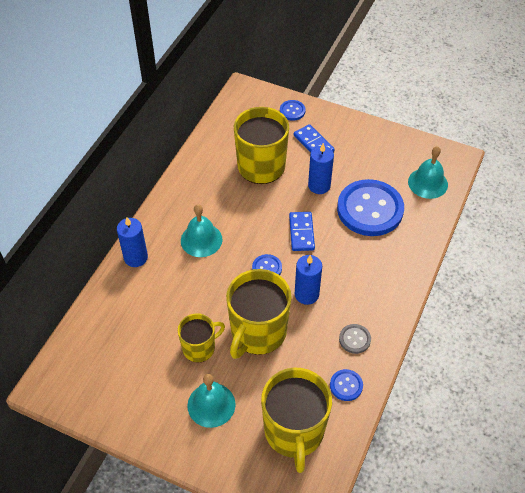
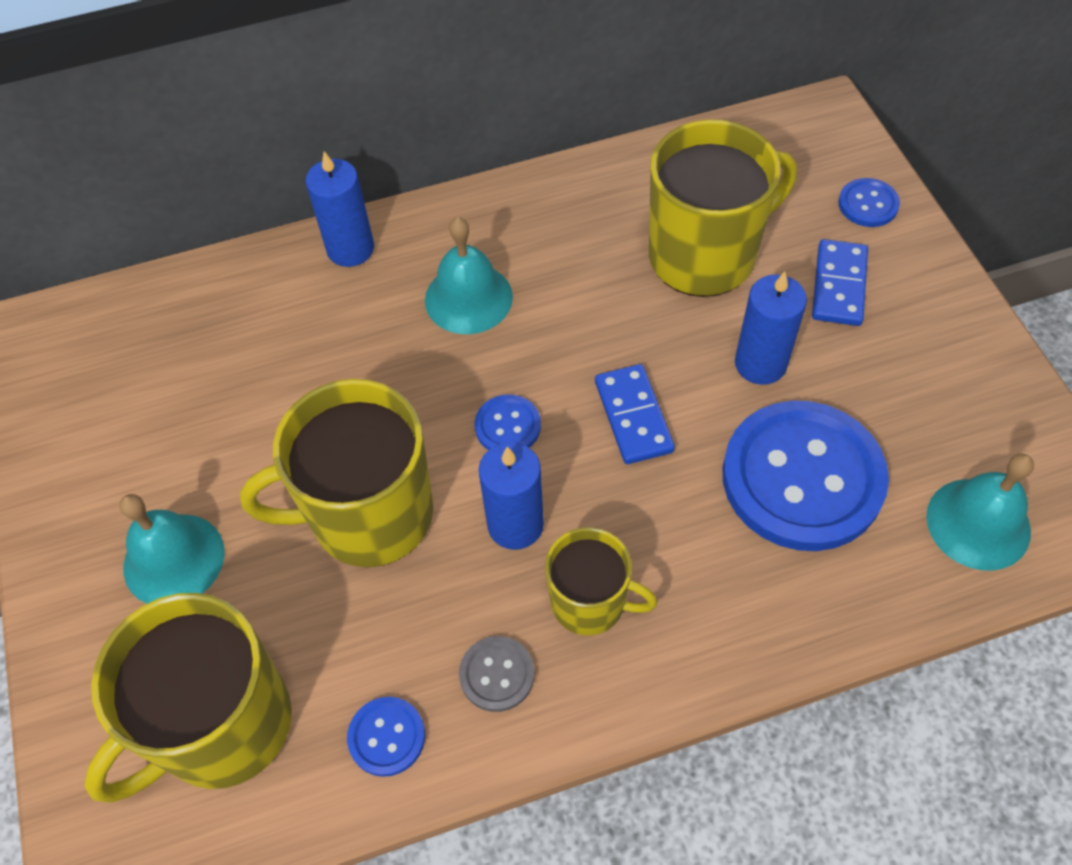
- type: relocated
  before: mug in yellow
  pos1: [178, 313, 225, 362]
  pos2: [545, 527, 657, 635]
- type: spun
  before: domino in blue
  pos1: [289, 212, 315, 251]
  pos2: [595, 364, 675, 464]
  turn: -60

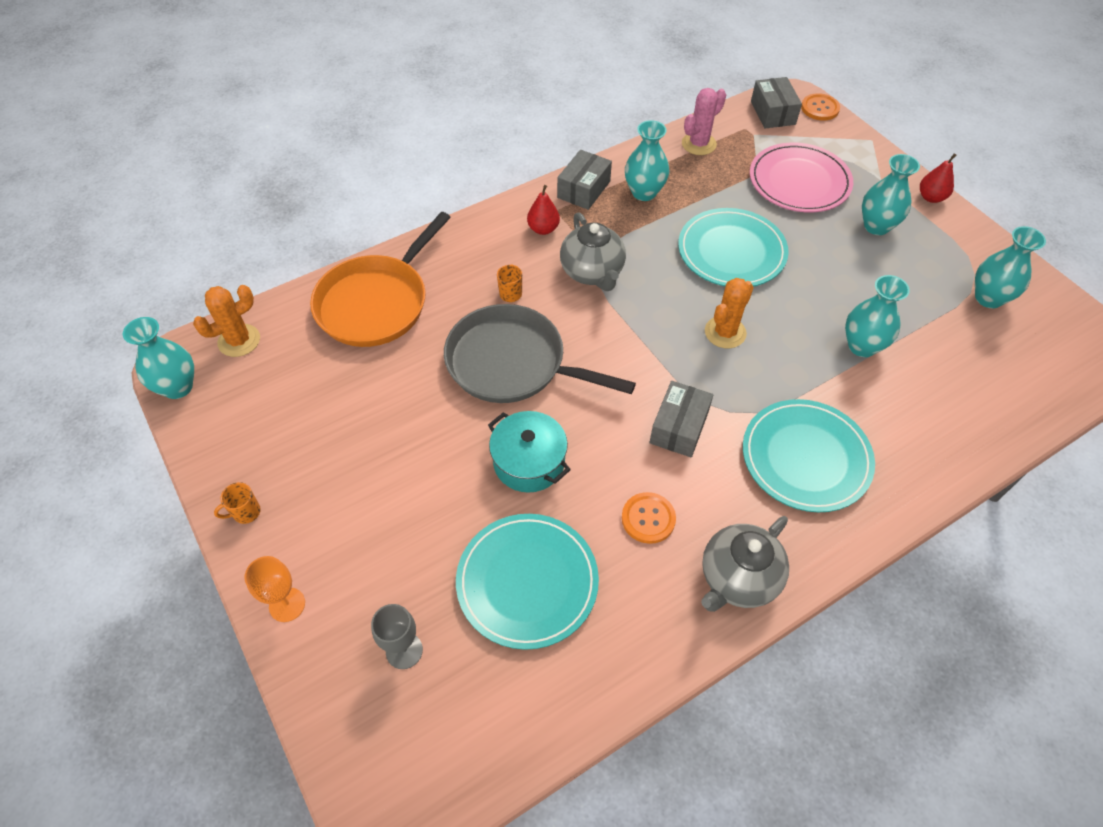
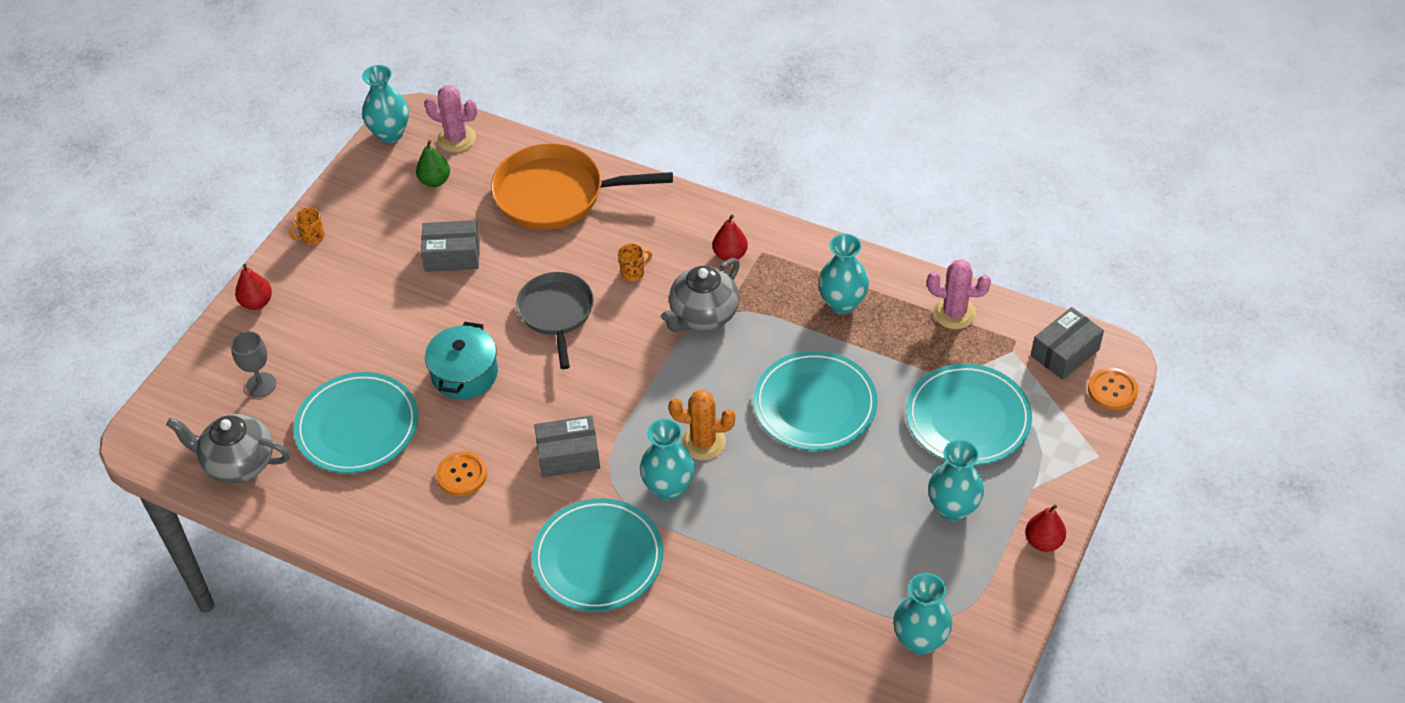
- type: colour
  before: cactus in orange
  after: cactus in pink
  pos1: [193, 285, 260, 357]
  pos2: [424, 85, 477, 152]
- type: spun
  before: mug in orange
  pos1: [214, 482, 261, 524]
  pos2: [289, 208, 324, 245]
  turn: -60
- type: exchanged
  before: goblet in orange
  after: pear in red
  pos1: [244, 556, 305, 622]
  pos2: [235, 264, 272, 310]
- type: size
  before: pan in grey
  pos1: [444, 304, 636, 403]
  pos2: [516, 272, 594, 369]
  scale: 0.67
- type: relocated
  before: box in grey
  pos1: [557, 150, 612, 210]
  pos2: [421, 220, 480, 272]
- type: relocated
  before: teapot in grey
  pos1: [701, 516, 789, 612]
  pos2: [166, 414, 290, 483]
- type: colour
  before: plate in pink
  after: plate in turquoise
  pos1: [750, 142, 853, 212]
  pos2: [906, 363, 1032, 465]
- type: relocated
  before: vase in turquoise
  pos1: [845, 275, 910, 357]
  pos2: [640, 419, 695, 500]
- type: appeared
  after: pear in green
  pos2: [416, 140, 450, 187]

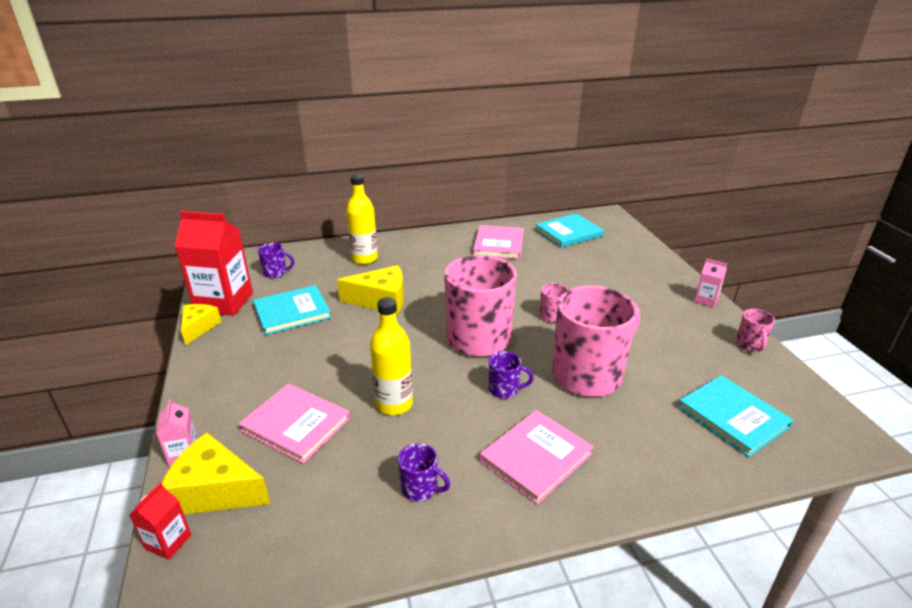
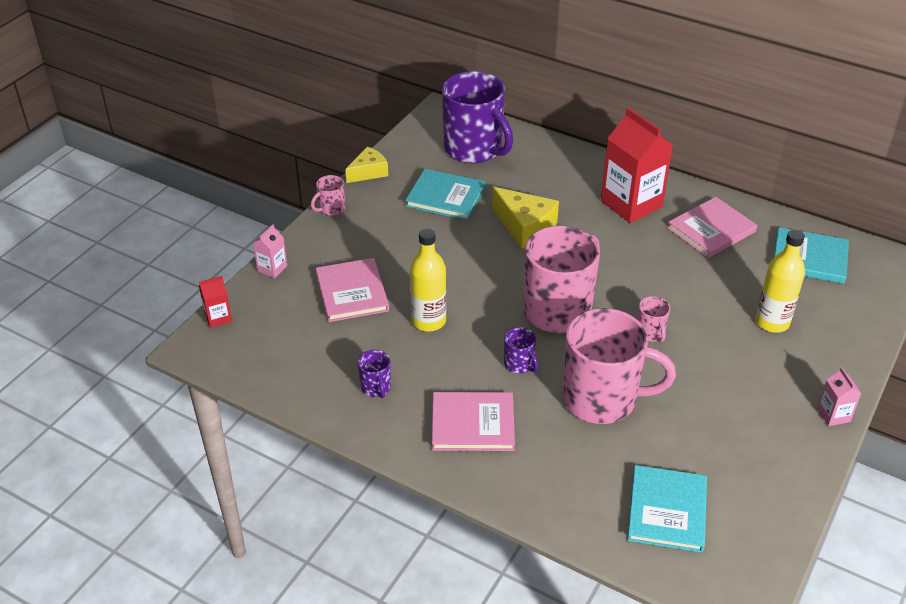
- type: missing
  before: cheese in yellow
  pos1: [162, 433, 270, 514]
- type: relocated
  before: carton in red
  pos1: [175, 211, 253, 316]
  pos2: [601, 107, 673, 223]
- type: size
  before: mug in purple
  pos1: [258, 243, 294, 278]
  pos2: [442, 71, 513, 164]
  scale: 2.38
- type: relocated
  before: bottle in yellow
  pos1: [346, 174, 378, 265]
  pos2: [755, 230, 805, 333]
- type: relocated
  before: mug in pink
  pos1: [736, 309, 775, 351]
  pos2: [311, 175, 345, 216]

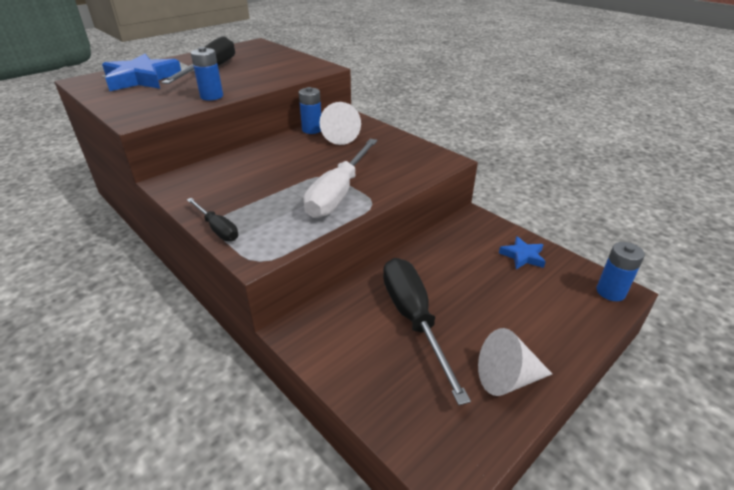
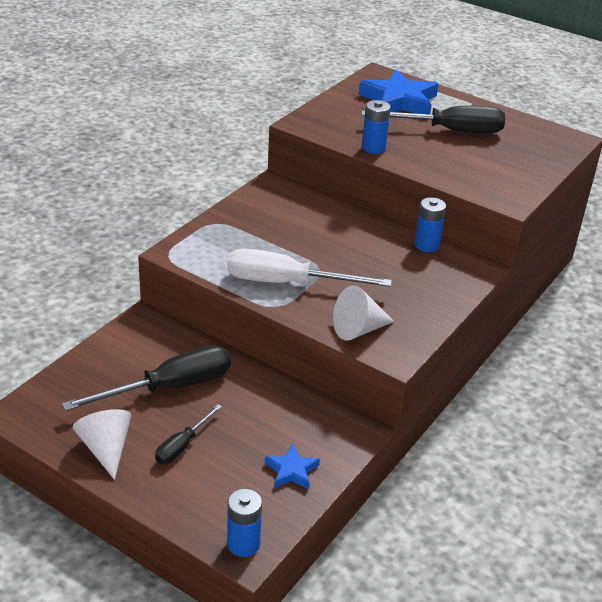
- type: relocated
  before: screwdriver in black
  pos1: [187, 198, 238, 241]
  pos2: [155, 404, 222, 464]
- type: relocated
  before: cone in white
  pos1: [319, 102, 361, 145]
  pos2: [333, 285, 394, 340]

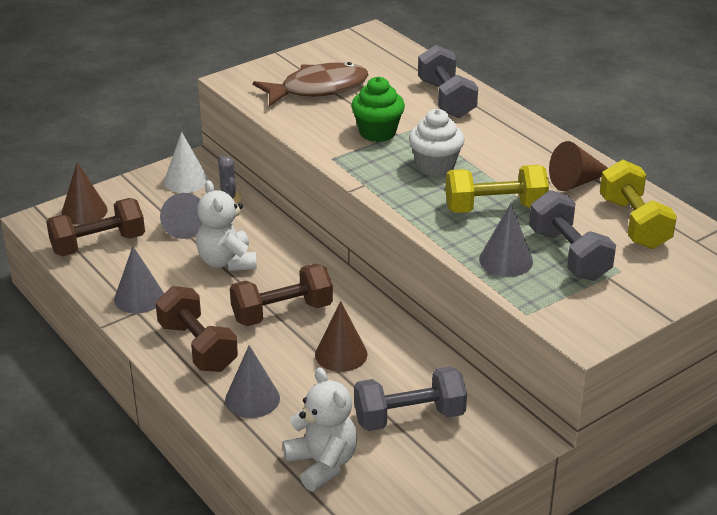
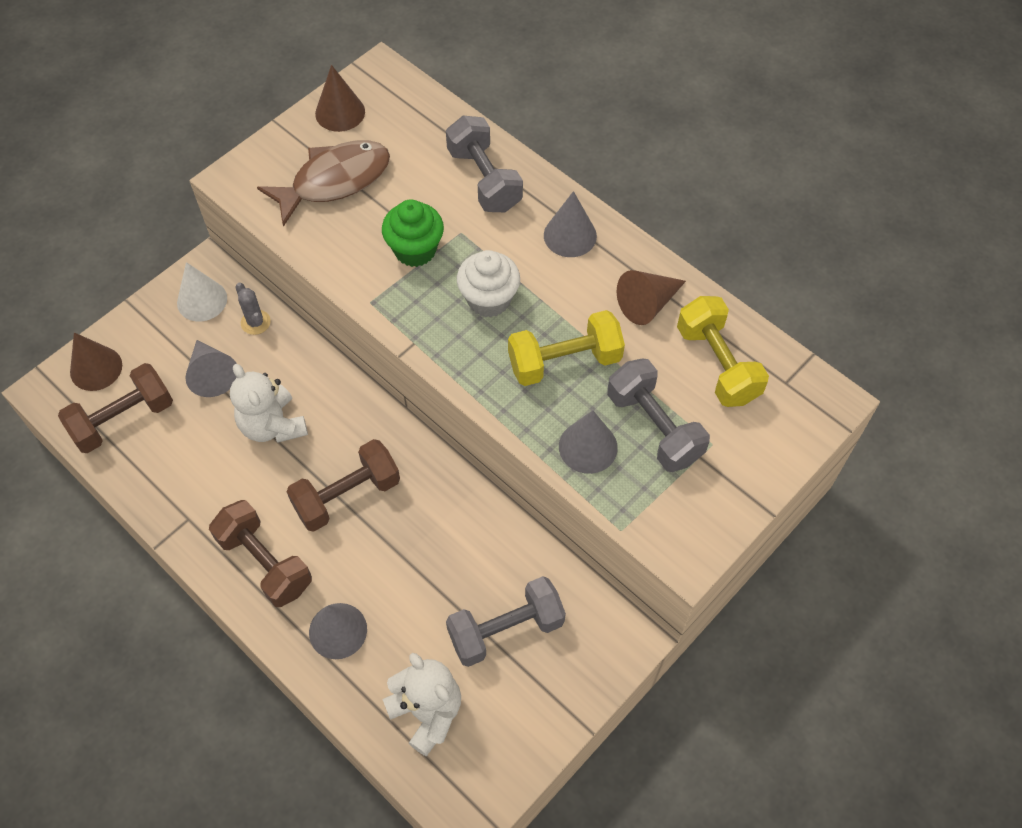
- type: relocated
  before: cone in grey
  pos1: [114, 246, 164, 314]
  pos2: [544, 191, 597, 257]
- type: relocated
  before: cone in brown
  pos1: [315, 301, 368, 372]
  pos2: [315, 65, 365, 132]

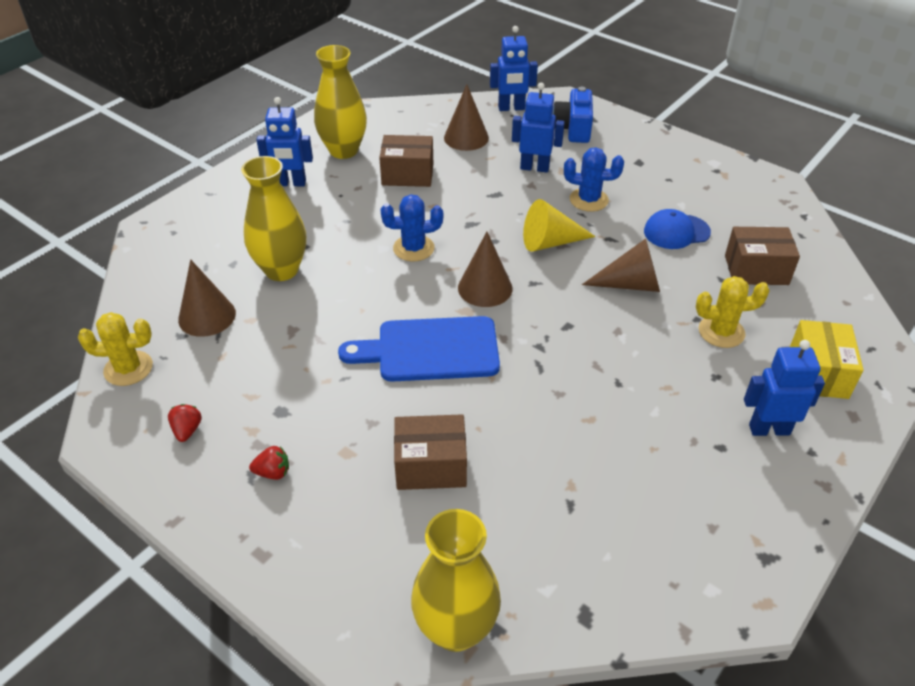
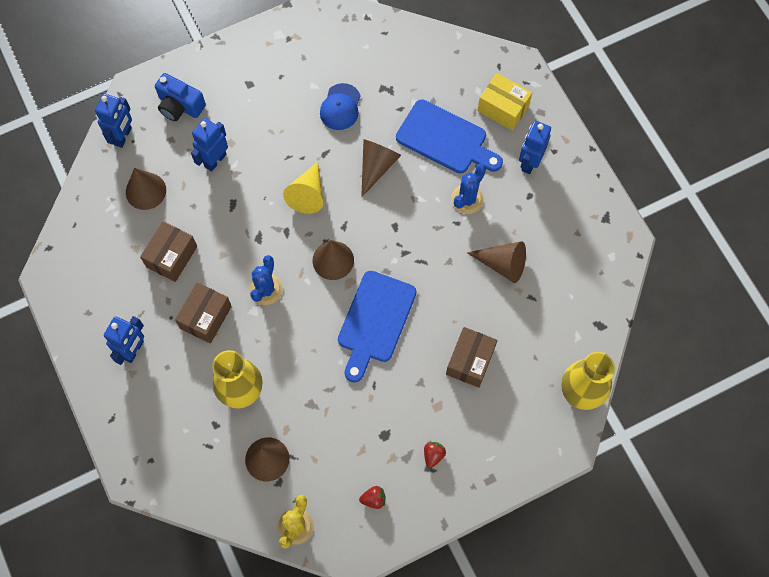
- type: spun
  before: strawberry in red
  pos1: [168, 404, 202, 442]
  pos2: [359, 486, 386, 509]
  turn: 150
- type: missing
  before: vase in yellow
  pos1: [314, 45, 367, 159]
- type: relocated
  before: cactus in blue
  pos1: [564, 147, 624, 212]
  pos2: [451, 164, 486, 214]
- type: exchanged
  before: cactus in yellow
  after: cutting board in blue
  pos1: [696, 276, 770, 348]
  pos2: [396, 99, 503, 173]
- type: relocated
  before: box in brown
  pos1: [725, 227, 800, 285]
  pos2: [175, 282, 232, 343]
- type: appeared
  after: cone in brown
  pos2: [467, 241, 526, 283]

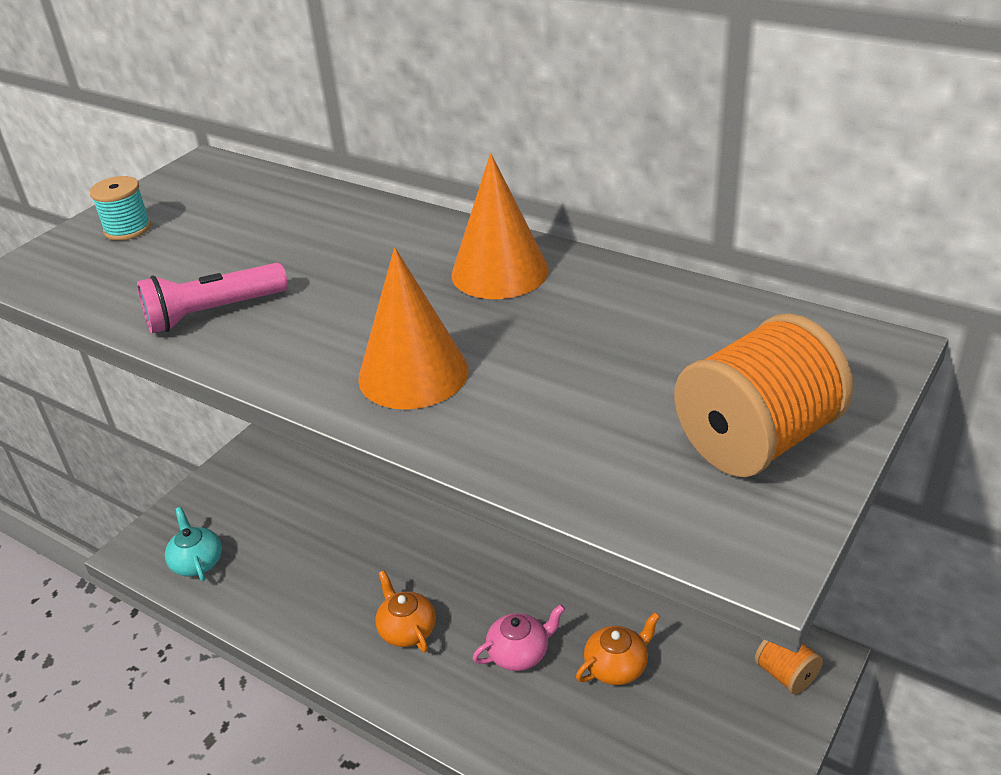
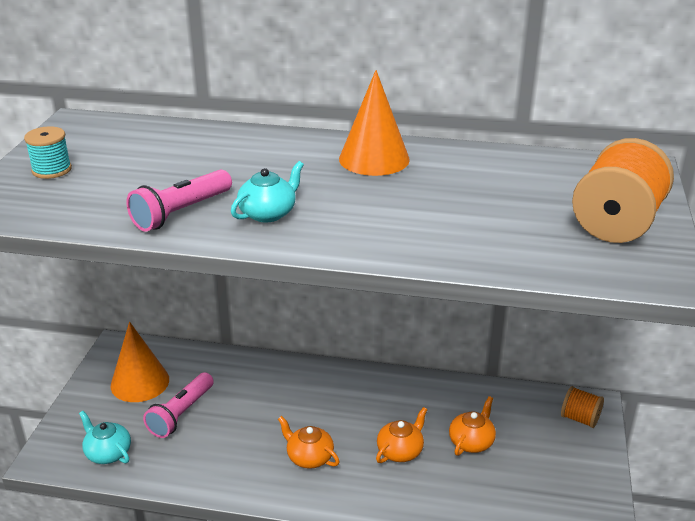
- type: relocated
  before: cone in orange
  pos1: [358, 247, 468, 410]
  pos2: [111, 322, 169, 402]
- type: colour
  before: teapot in pink
  after: teapot in orange
  pos1: [473, 604, 565, 671]
  pos2: [376, 407, 427, 463]
- type: appeared
  after: flashlight in pink
  pos2: [143, 372, 214, 438]
- type: appeared
  after: teapot in turquoise
  pos2: [231, 161, 304, 222]

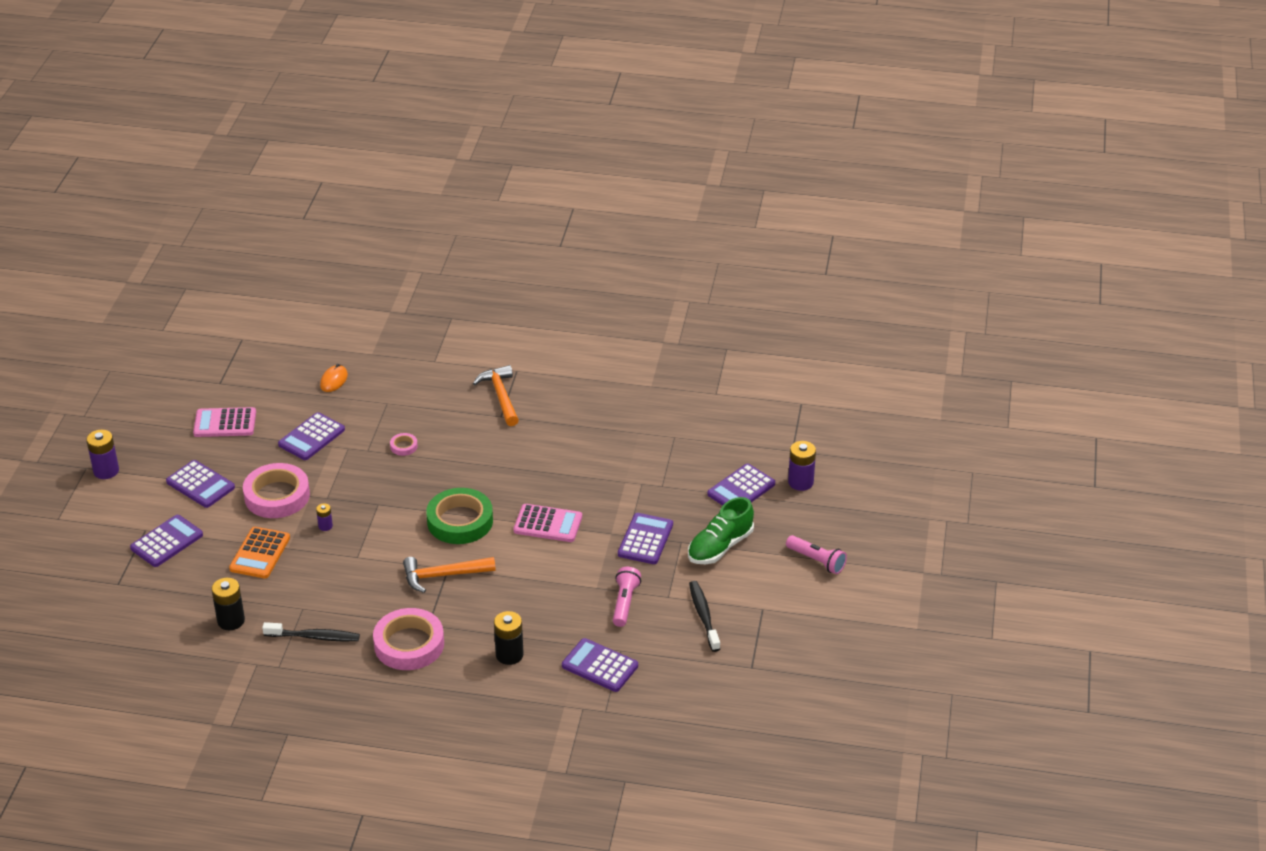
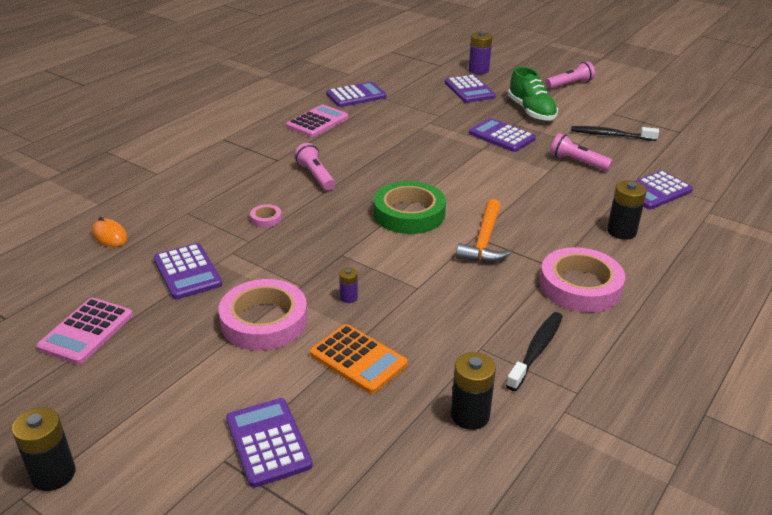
- type: colour
  before: battery in purple
  after: battery in black
  pos1: [86, 430, 119, 479]
  pos2: [12, 407, 76, 491]
- type: relocated
  before: calculator in purple
  pos1: [166, 460, 235, 508]
  pos2: [326, 82, 387, 107]
- type: missing
  before: hammer in orange
  pos1: [473, 365, 519, 426]
- type: relocated
  before: calculator in pink
  pos1: [514, 504, 582, 542]
  pos2: [286, 105, 348, 137]
- type: appeared
  after: flashlight in pink
  pos2: [294, 143, 335, 190]

